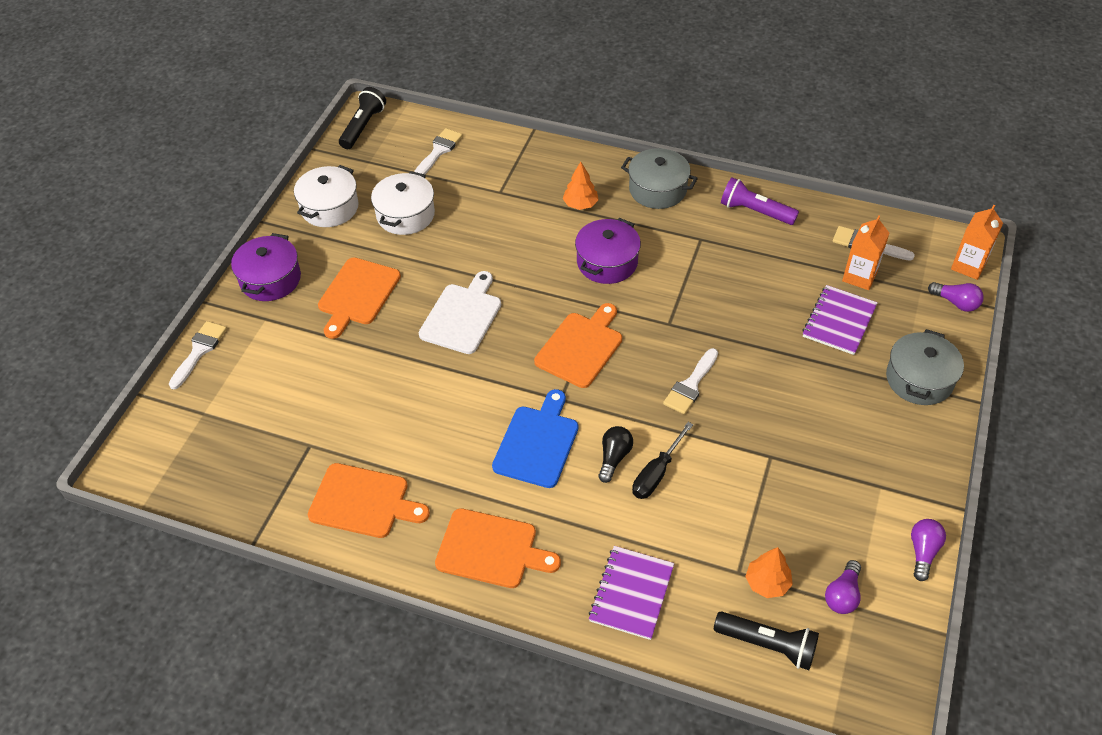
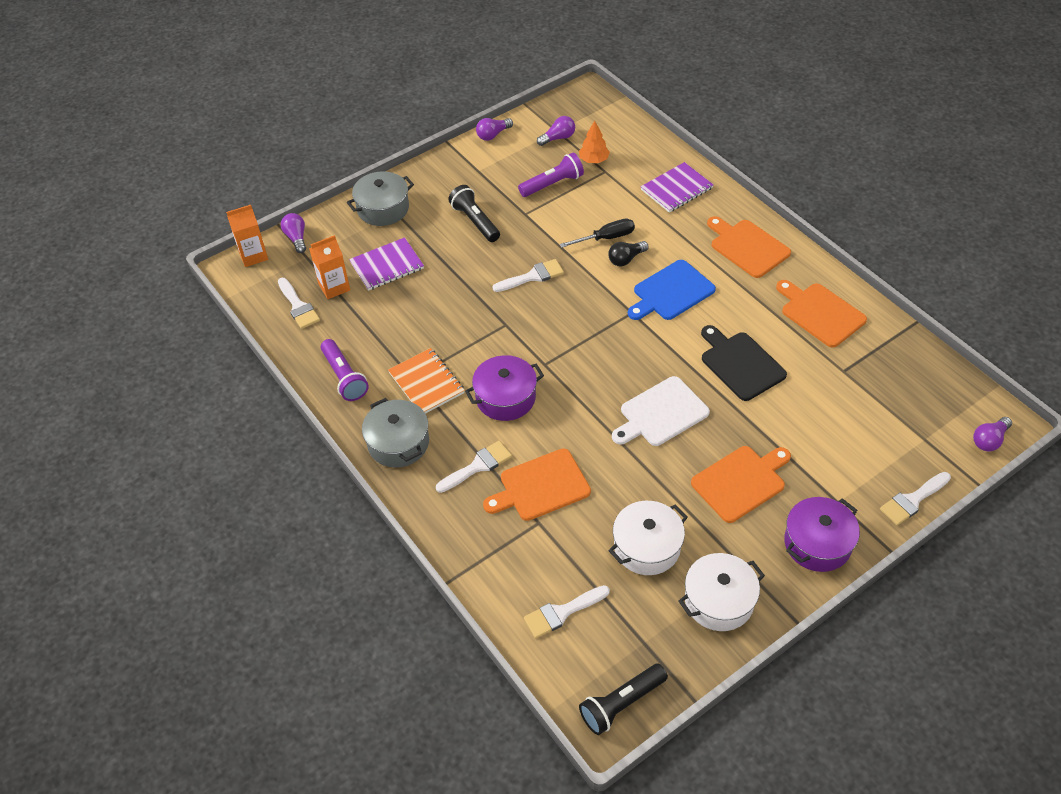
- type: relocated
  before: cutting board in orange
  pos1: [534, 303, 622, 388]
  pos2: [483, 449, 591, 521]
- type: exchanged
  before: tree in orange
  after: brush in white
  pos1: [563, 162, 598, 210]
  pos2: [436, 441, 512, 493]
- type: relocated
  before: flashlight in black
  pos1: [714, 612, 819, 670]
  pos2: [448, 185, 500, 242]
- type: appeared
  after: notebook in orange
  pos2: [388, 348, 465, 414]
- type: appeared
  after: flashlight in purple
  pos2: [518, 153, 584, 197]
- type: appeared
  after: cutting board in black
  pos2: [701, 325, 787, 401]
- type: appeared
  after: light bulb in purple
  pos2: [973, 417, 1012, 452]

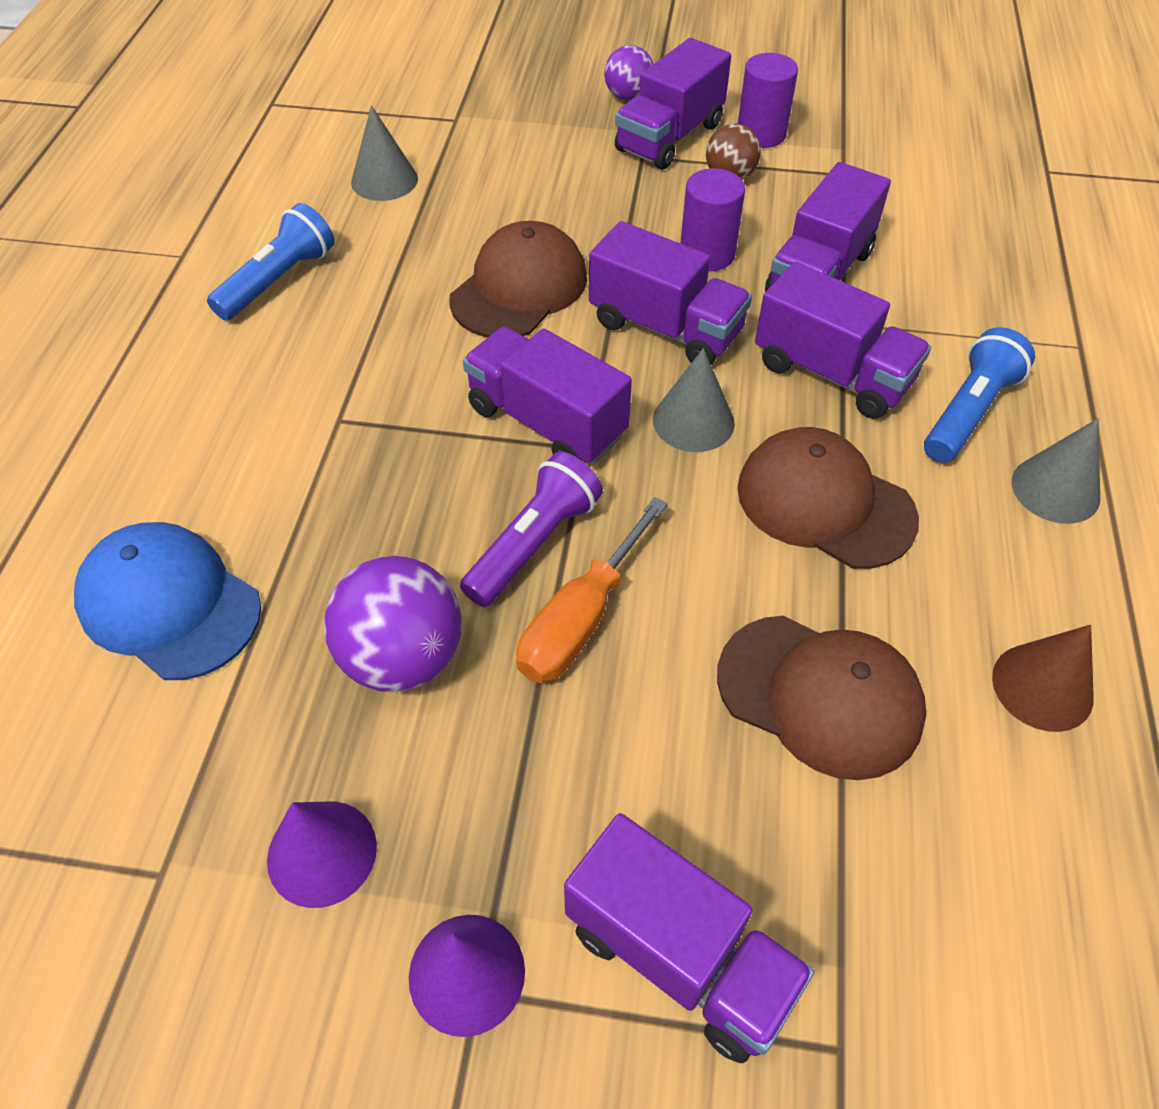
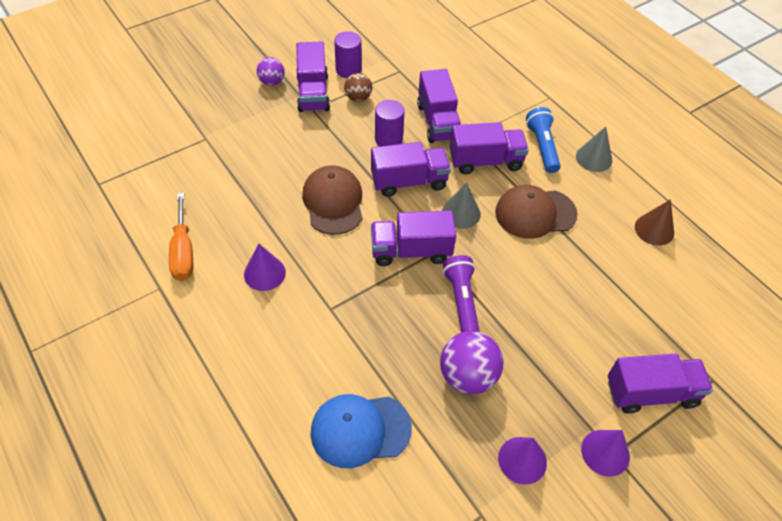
- type: missing
  before: flashlight in blue
  pos1: [207, 203, 334, 321]
- type: missing
  before: cone in grey
  pos1: [351, 105, 418, 201]
- type: relocated
  before: screwdriver in orange
  pos1: [516, 497, 668, 683]
  pos2: [169, 193, 193, 281]
- type: missing
  before: cap in brown
  pos1: [717, 616, 927, 780]
- type: appeared
  after: cone in purple
  pos2: [244, 244, 286, 291]

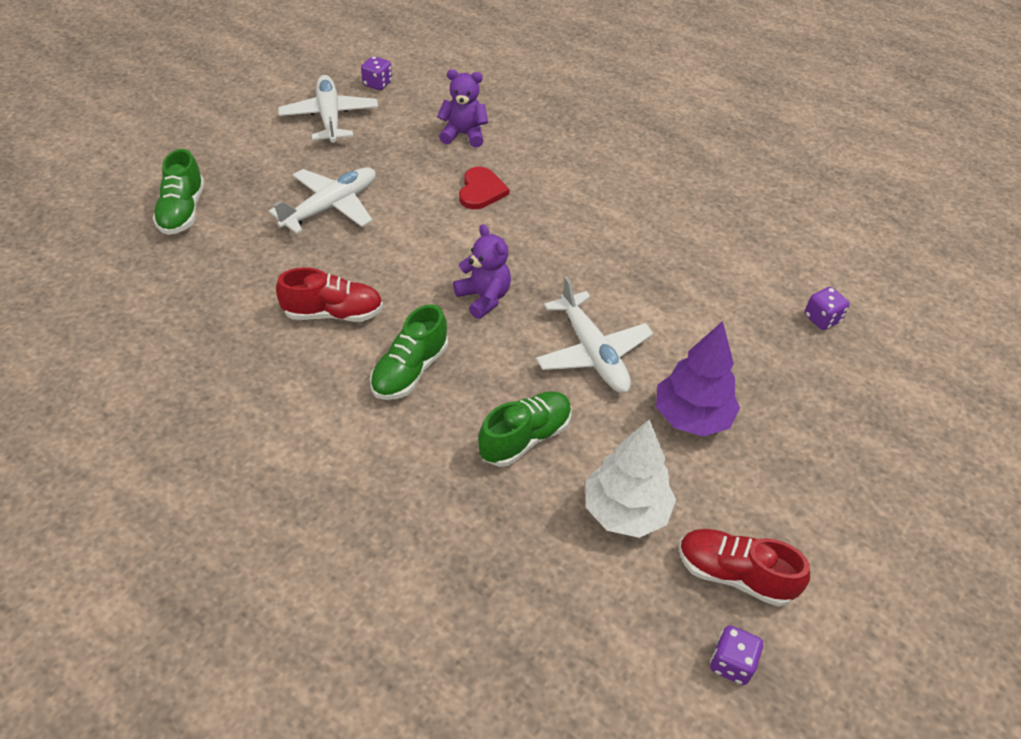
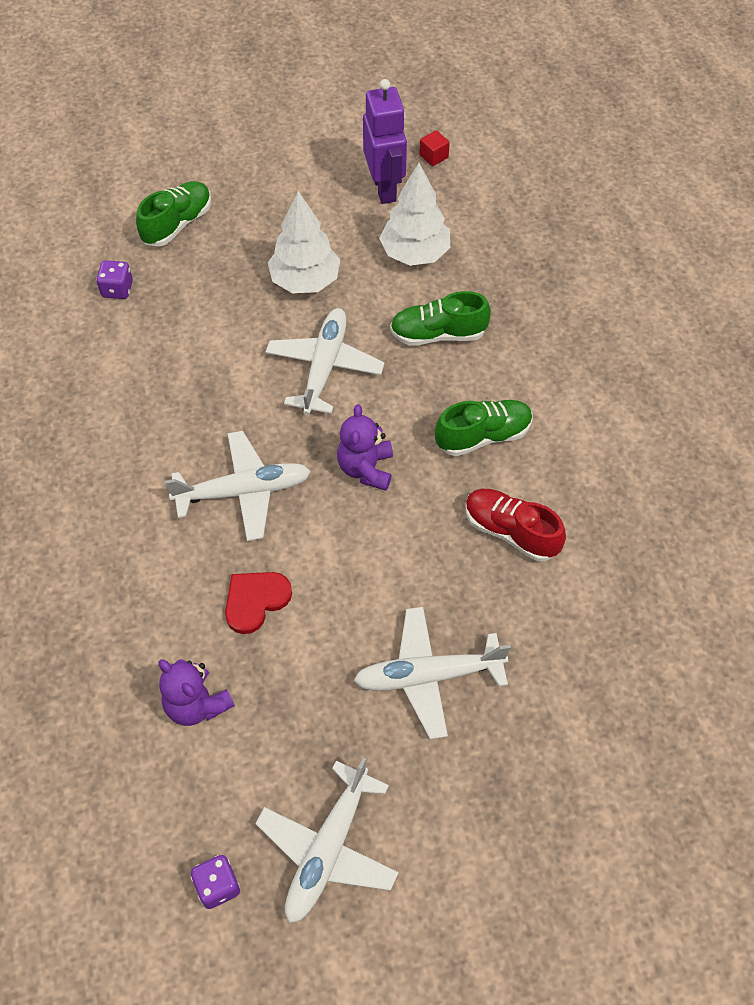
- type: relocated
  before: shoe in green
  pos1: [153, 149, 205, 235]
  pos2: [136, 181, 211, 247]
- type: colour
  before: tree in purple
  after: tree in white
  pos1: [656, 321, 740, 437]
  pos2: [268, 191, 340, 293]
- type: exchanged
  before: shoe in red
  after: robot in purple
  pos1: [679, 529, 810, 607]
  pos2: [363, 79, 407, 204]
- type: exchanged
  before: dice in purple
  after: cube in red
  pos1: [710, 625, 763, 685]
  pos2: [420, 130, 450, 166]
- type: appeared
  after: plane in white
  pos2: [165, 431, 311, 541]

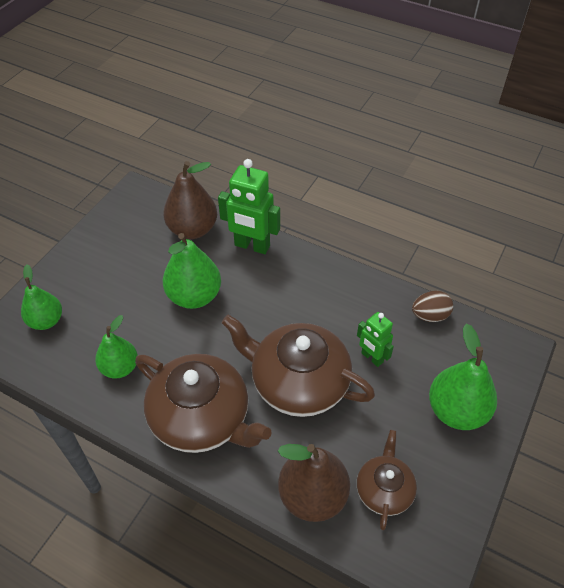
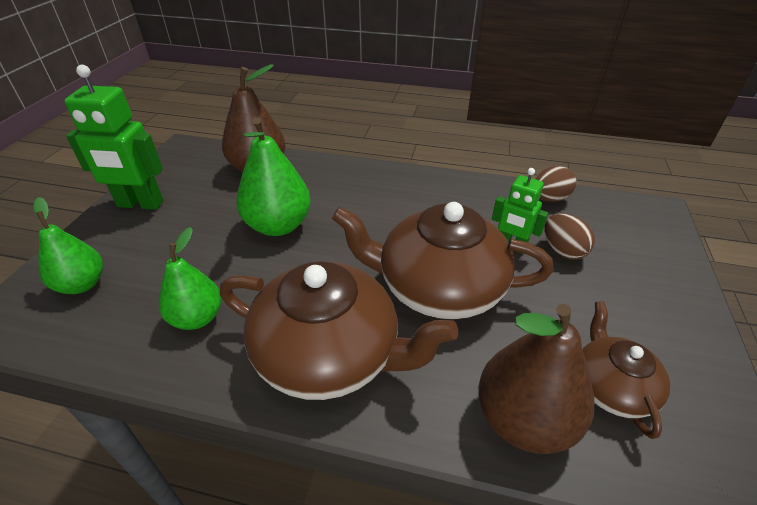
- type: relocated
  before: robot in green
  pos1: [218, 159, 280, 254]
  pos2: [65, 65, 163, 210]
- type: missing
  before: pear in green
  pos1: [429, 324, 497, 430]
- type: appeared
  after: egg in brown
  pos2: [544, 213, 595, 260]

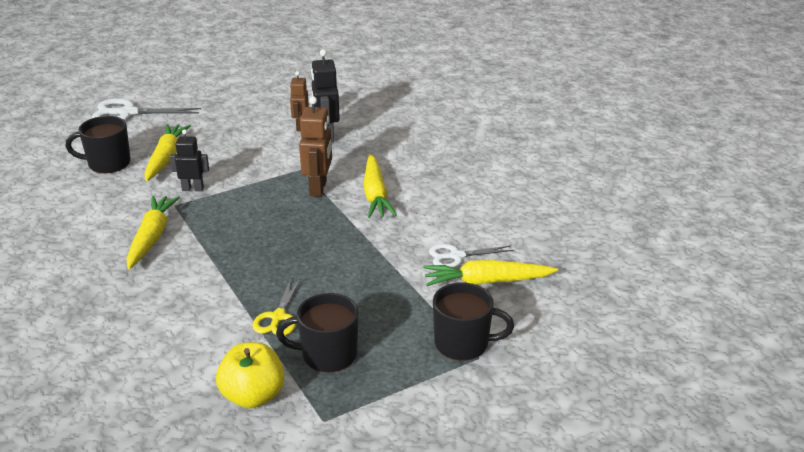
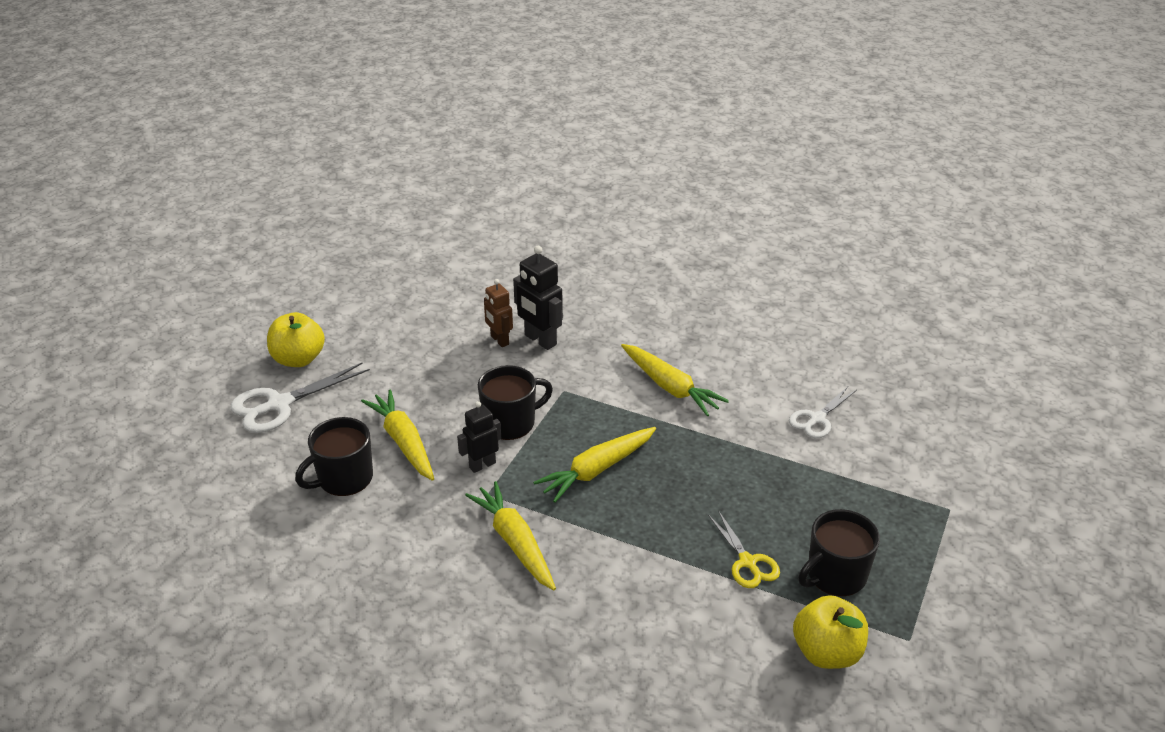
- type: missing
  before: robot in brown
  pos1: [299, 97, 332, 197]
- type: relocated
  before: carrot in yellow
  pos1: [423, 260, 558, 286]
  pos2: [533, 427, 656, 502]
- type: relocated
  before: mug in black
  pos1: [433, 283, 514, 361]
  pos2: [478, 365, 553, 440]
- type: appeared
  after: apple in yellow
  pos2: [267, 312, 325, 367]

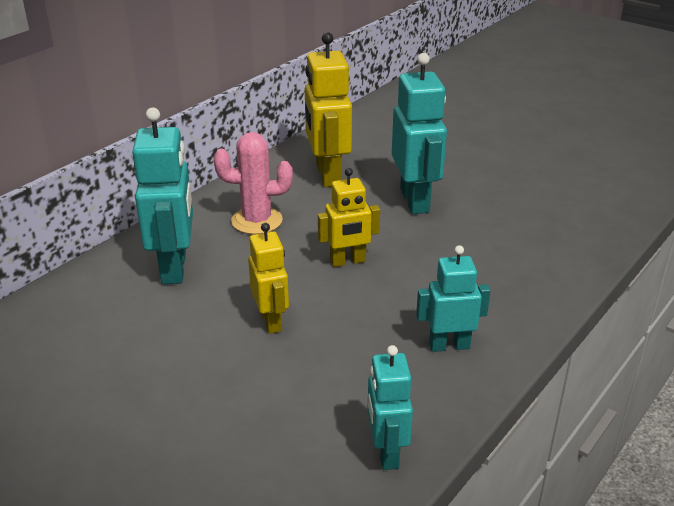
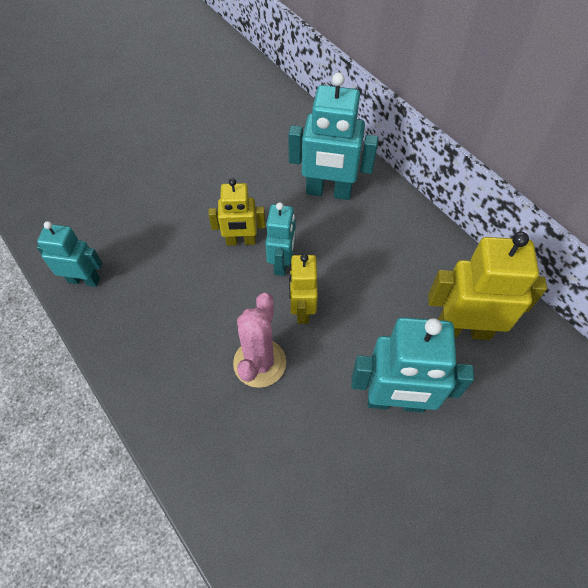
- type: relocated
  before: cactus in pink
  pos1: [214, 132, 293, 234]
  pos2: [233, 293, 286, 388]
- type: relocated
  before: robot in turquoise
  pos1: [416, 245, 491, 352]
  pos2: [265, 202, 296, 276]

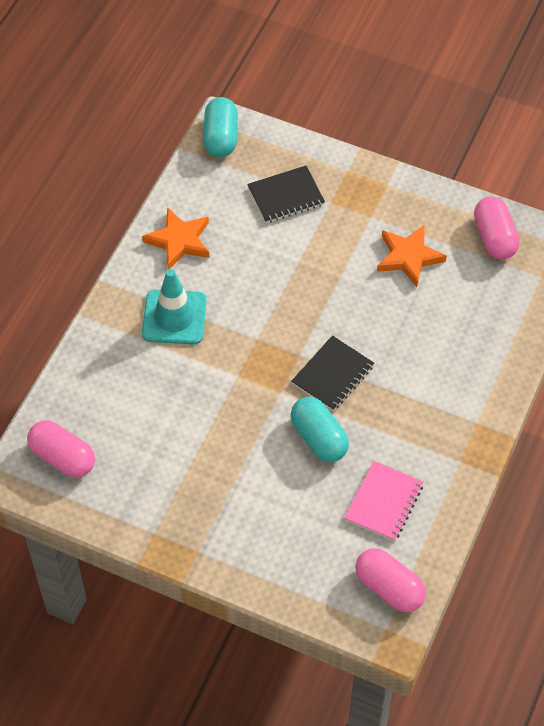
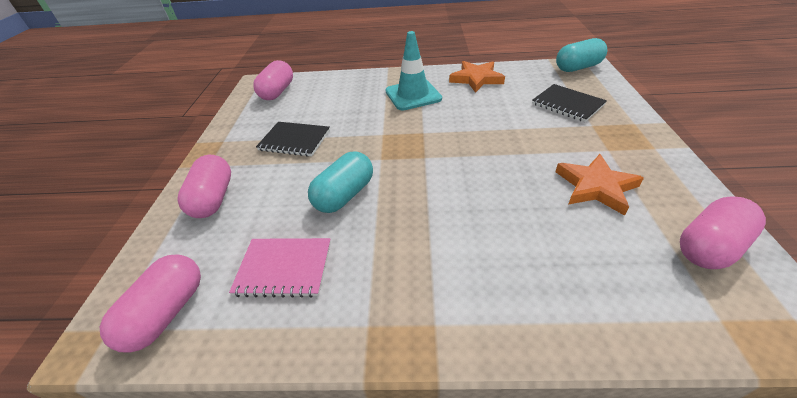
- type: relocated
  before: notebook in black
  pos1: [291, 336, 374, 411]
  pos2: [256, 122, 330, 156]
- type: appeared
  after: capsule in pink
  pos2: [177, 155, 231, 218]

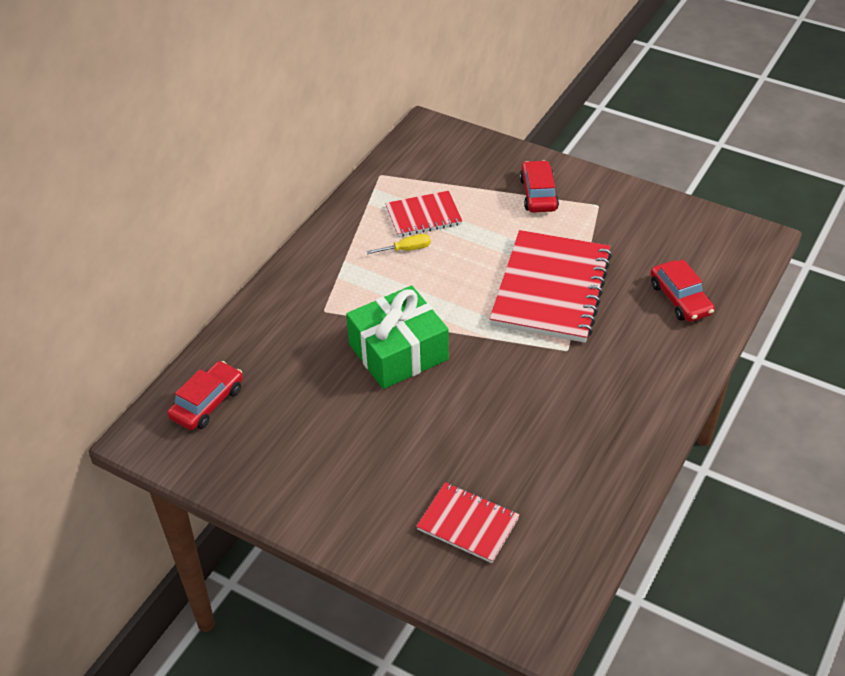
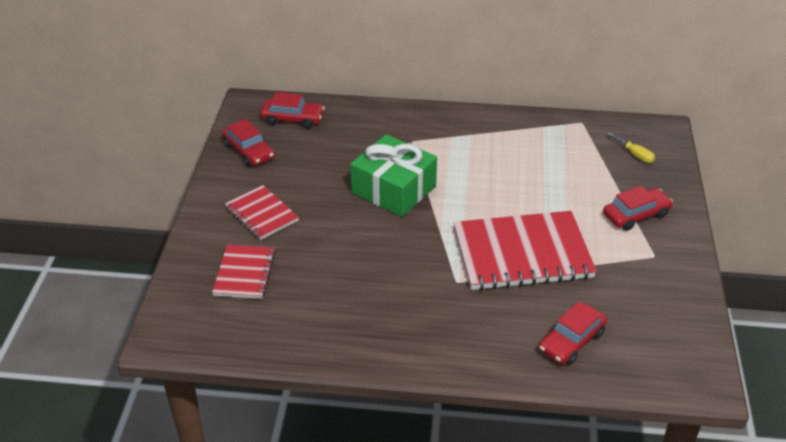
- type: relocated
  before: screwdriver in yellow
  pos1: [366, 234, 431, 254]
  pos2: [608, 133, 655, 163]
- type: relocated
  before: notebook in red
  pos1: [385, 191, 462, 237]
  pos2: [225, 185, 299, 240]
- type: appeared
  after: car in red
  pos2: [222, 119, 275, 167]

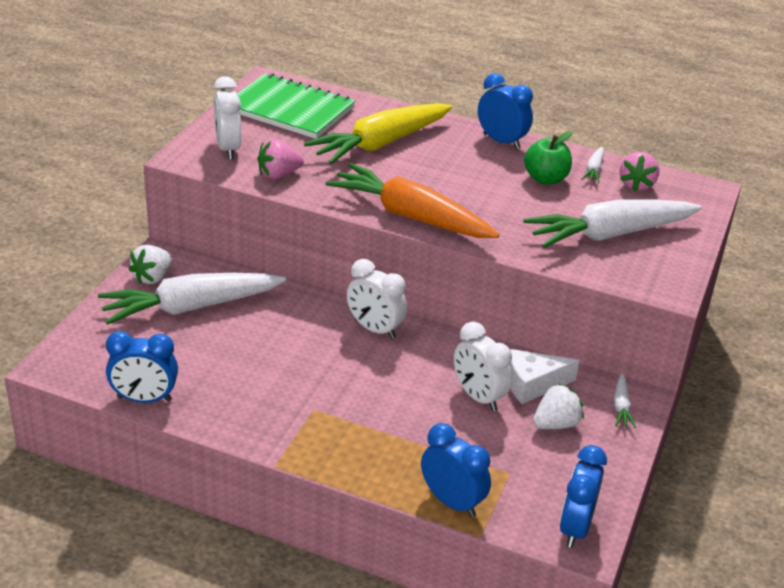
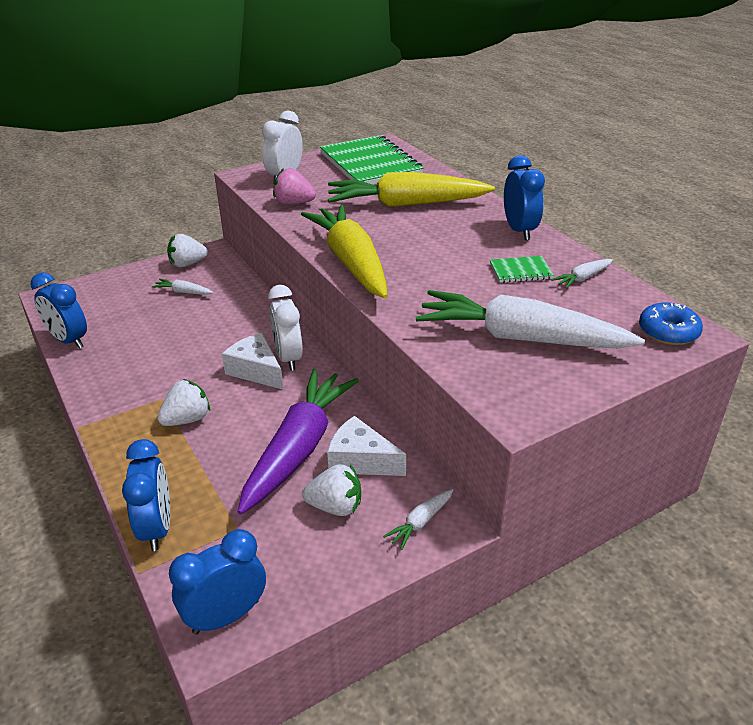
- type: size
  before: carrot in white
  pos1: [98, 273, 286, 325]
  pos2: [152, 279, 213, 295]
  scale: 0.4
- type: colour
  before: carrot in orange
  after: carrot in yellow
  pos1: [326, 163, 499, 238]
  pos2: [301, 205, 388, 298]
- type: exchanged
  before: clock in white
  after: carrot in purple
  pos1: [454, 322, 512, 411]
  pos2: [238, 369, 359, 515]
- type: exchanged
  before: apple in green
  after: notebook in green
  pos1: [524, 131, 572, 185]
  pos2: [490, 256, 554, 283]
- type: missing
  before: strawberry in pink
  pos1: [619, 152, 659, 192]
- type: appeared
  after: strawberry in white
  pos2: [157, 379, 210, 426]
- type: appeared
  after: cheese in white
  pos2: [222, 333, 284, 390]
- type: appeared
  after: donut in blue
  pos2: [639, 302, 703, 345]

